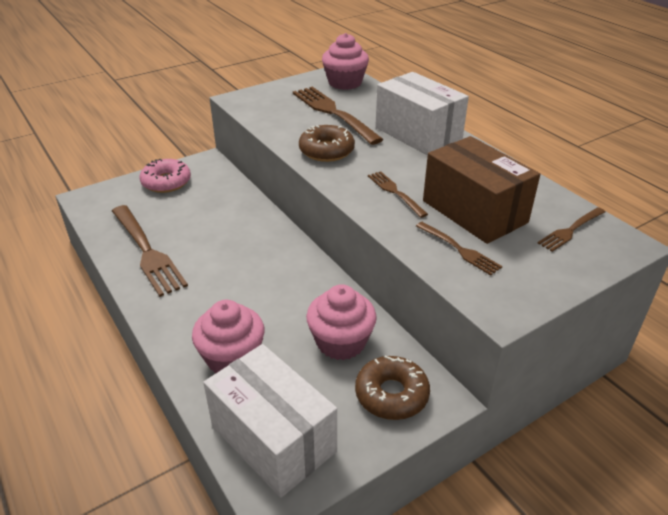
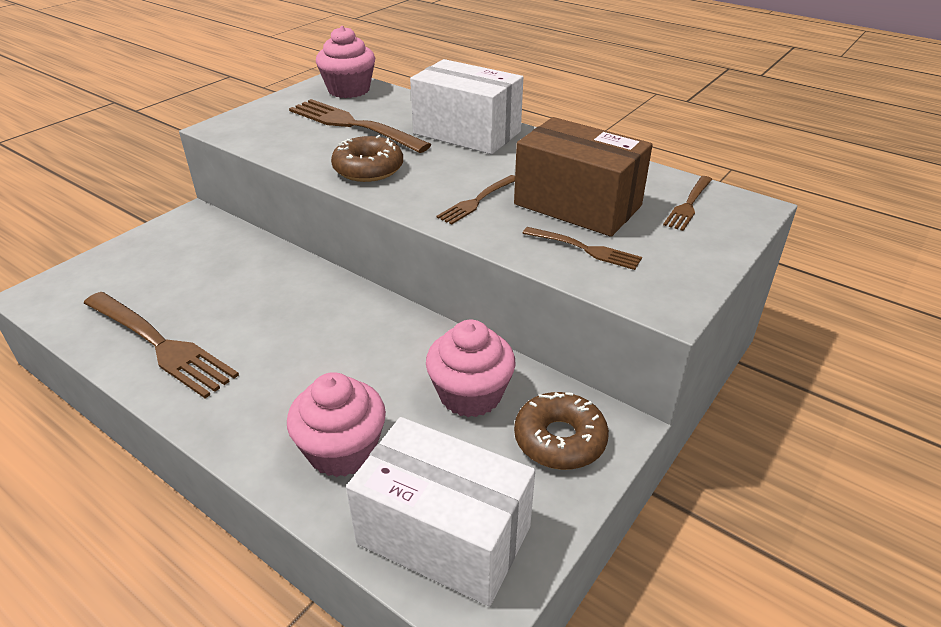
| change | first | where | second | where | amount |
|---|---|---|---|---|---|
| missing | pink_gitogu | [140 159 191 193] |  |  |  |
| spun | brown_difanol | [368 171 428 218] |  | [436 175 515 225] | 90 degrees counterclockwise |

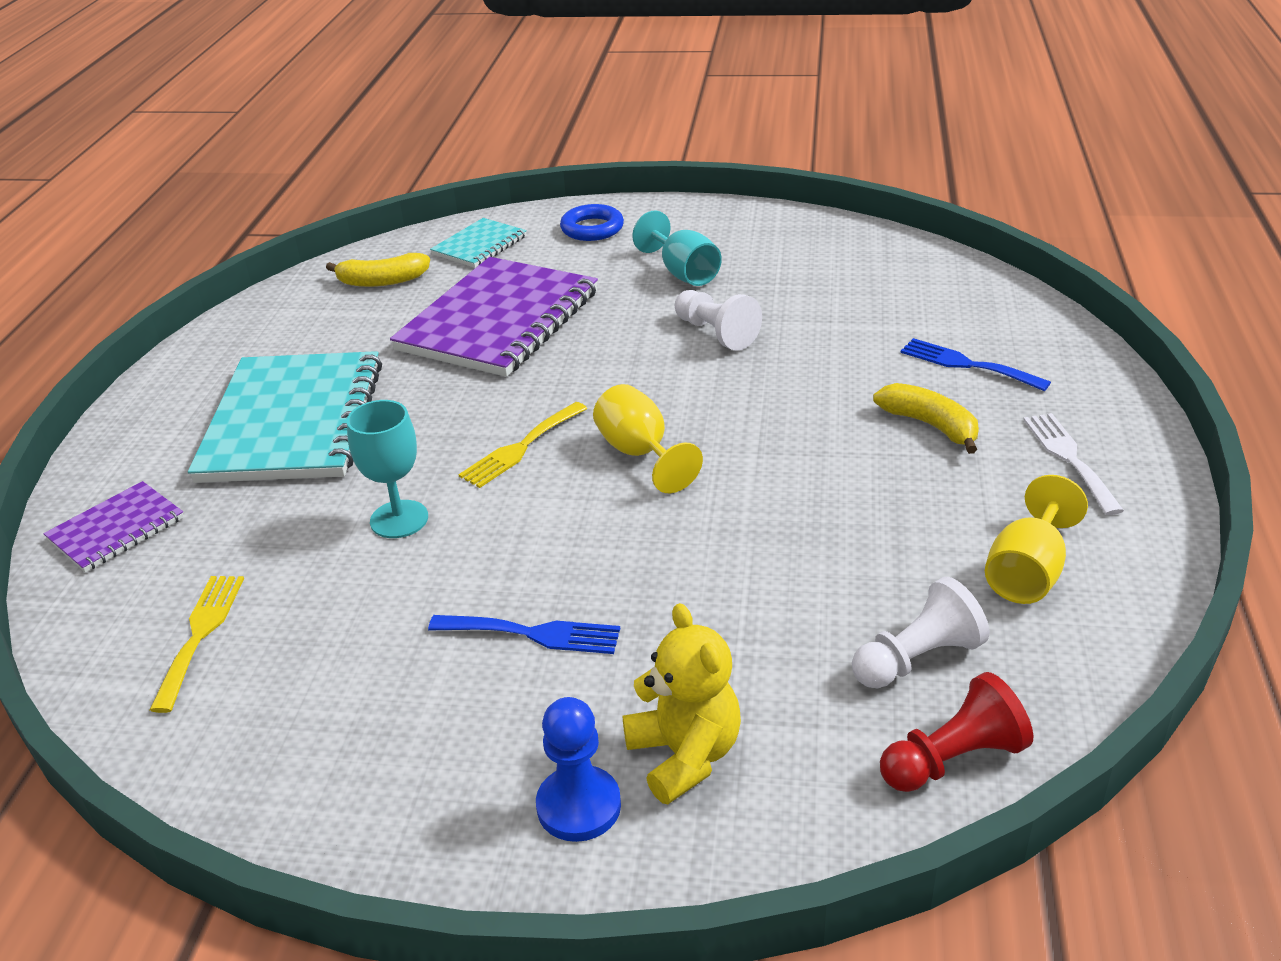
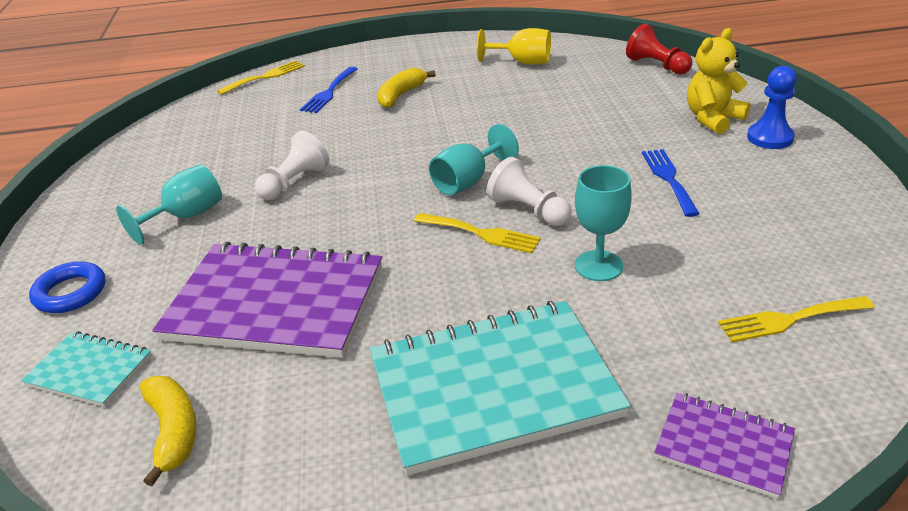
| change | first | where | second | where | amount |
|---|---|---|---|---|---|
| missing | white_difanol | [1023 413 1124 515] |  |  |  |
| appeared |  |  | yellow_difanol | [217 60 305 95] |  |
| relocated | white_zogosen | [852 577 989 689] |  | [487 157 572 226] |  |
| colour | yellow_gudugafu | [593 384 703 493] | turquoise_gudugafu | [429 124 519 195] |  |

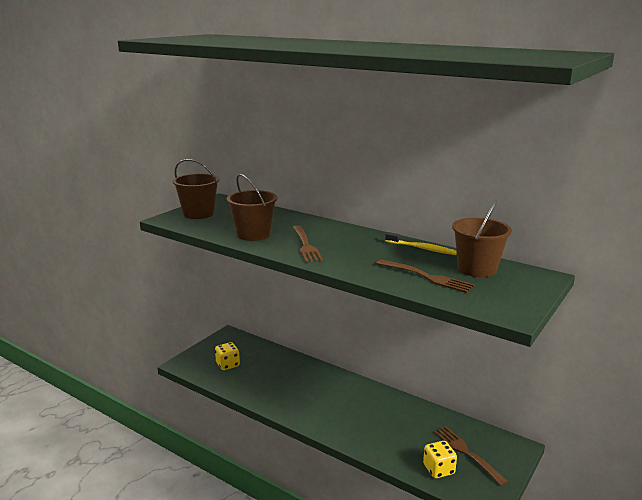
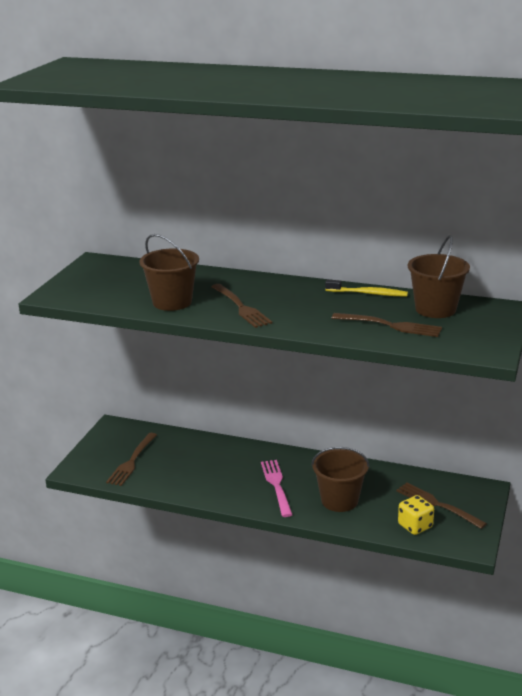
| change | first | where | second | where | amount |
|---|---|---|---|---|---|
| appeared |  |  | pink_difanol | [261 460 292 517] |  |
| relocated | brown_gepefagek | [172 159 219 219] |  | [311 447 370 512] |  |
| exchanged | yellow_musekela | [215 342 240 370] | brown_difanol | [106 433 157 486] |  |

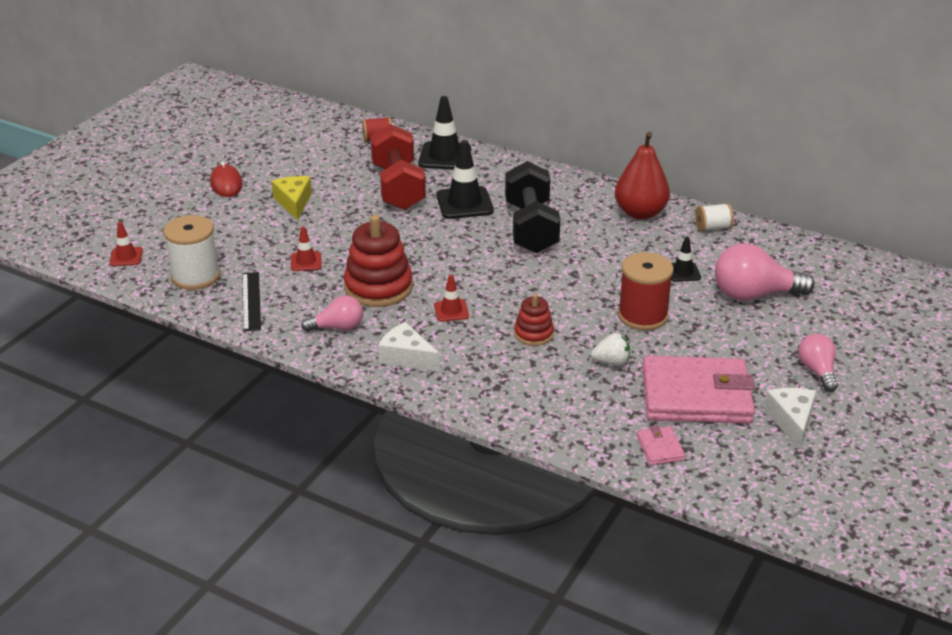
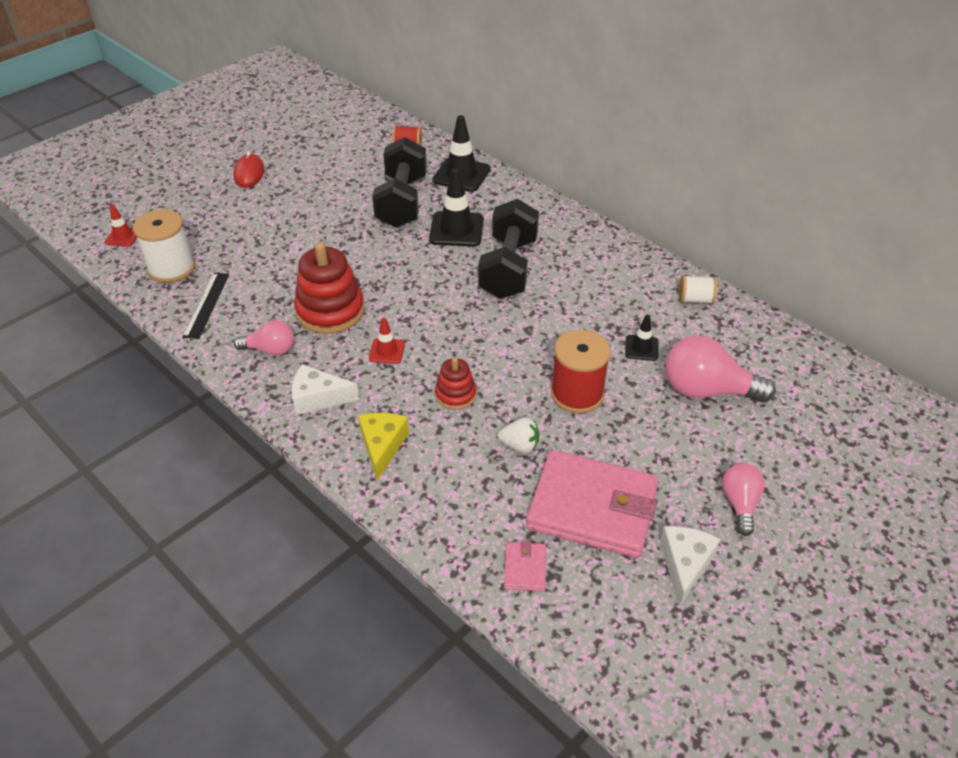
| change | first | where | second | where | amount |
|---|---|---|---|---|---|
| missing | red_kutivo | [291 226 322 271] |  |  |  |
| missing | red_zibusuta | [615 132 670 220] |  |  |  |
| relocated | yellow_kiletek | [272 176 312 220] |  | [358 413 409 481] |  |
| colour | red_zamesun | [370 124 426 210] | black_zamesun | [372 137 427 228] |  |
| spun | white_kiletek | [378 322 440 371] |  | [292 364 359 415] | 45 degrees counterclockwise |

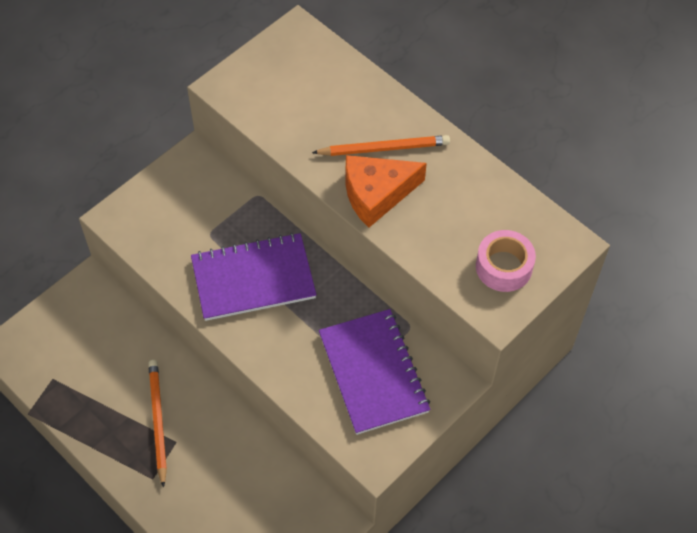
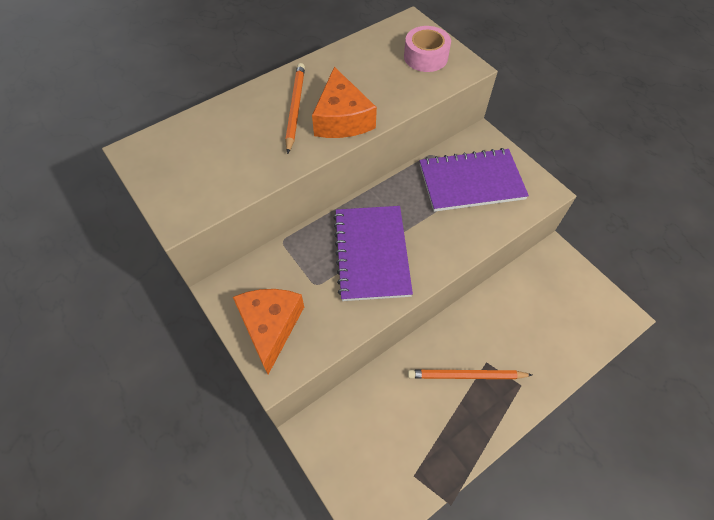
| change | first | where | second | where | amount |
|---|---|---|---|---|---|
| appeared |  |  | orange_kiletek | [233 289 304 374] |  |

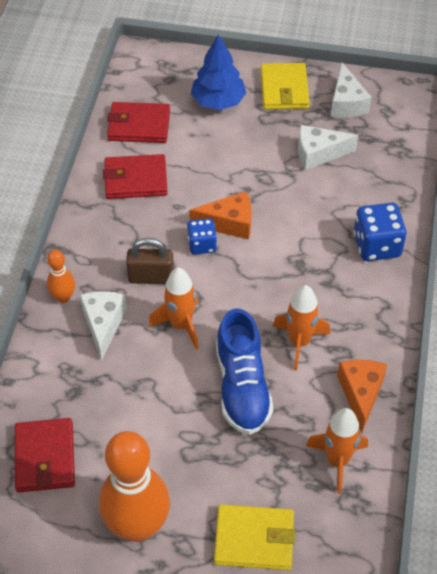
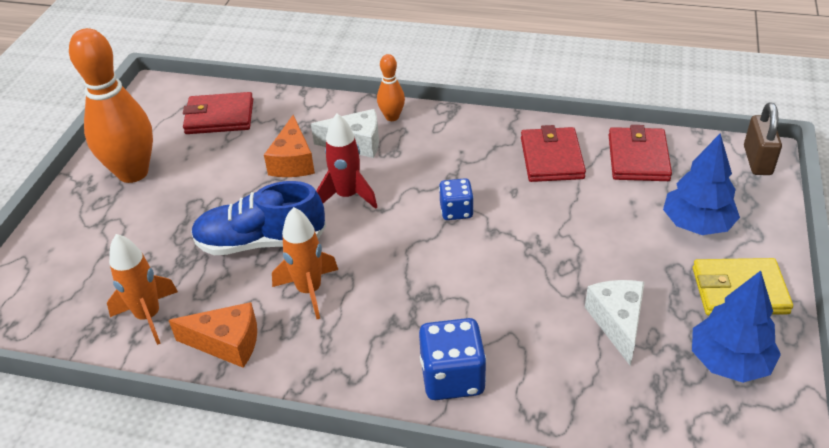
| change | first | where | second | where | amount |
|---|---|---|---|---|---|
| missing | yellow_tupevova | [214 504 296 570] |  |  |  |
| relocated | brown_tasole | [126 238 174 284] |  | [744 102 782 175] |  |
| relocated | orange_kiletek | [189 191 252 240] |  | [264 115 315 177] |  |
| exchanged | white_kiletek | [331 63 372 118] | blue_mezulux | [692 271 781 383] |  |
| colour | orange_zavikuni | [149 267 199 349] | red_zavikuni | [316 114 377 209] |  |

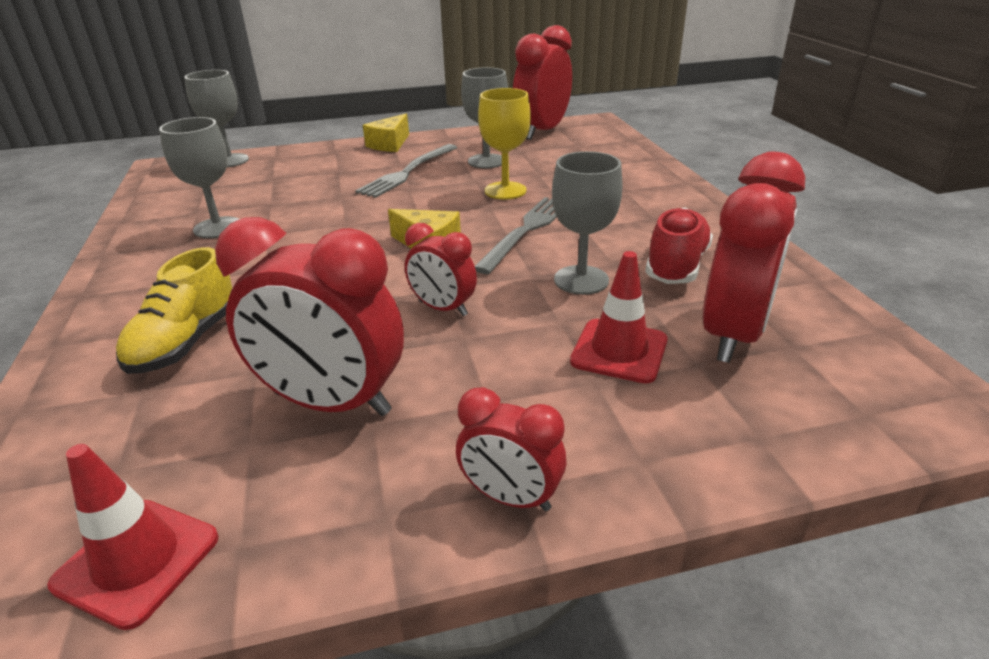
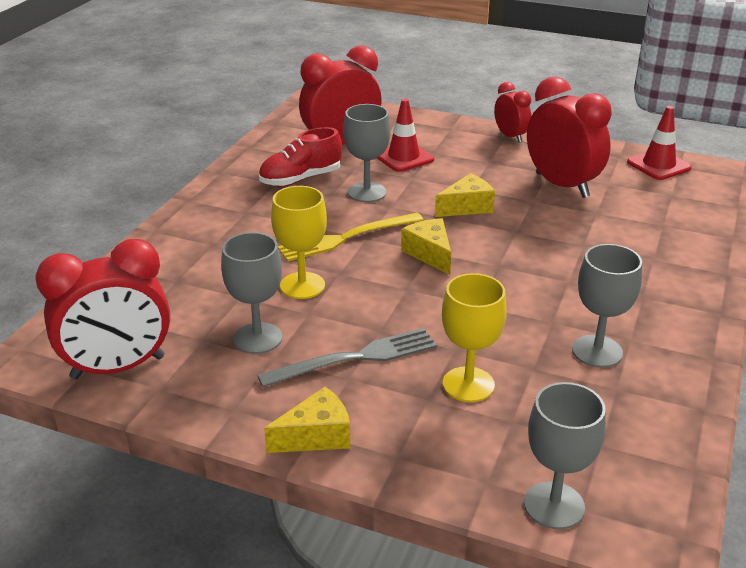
| change | first | where | second | where | amount |
|---|---|---|---|---|---|
| missing | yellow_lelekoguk | [116 247 232 374] |  |  |  |
| appeared |  |  | yellow_gudugafu | [442 273 507 402] |  |
| exchanged | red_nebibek | [405 223 477 316] | yellow_kiletek | [435 173 495 217] |  |
| colour | grey_difanol | [475 197 557 274] | yellow_difanol | [278 213 423 262] |  |

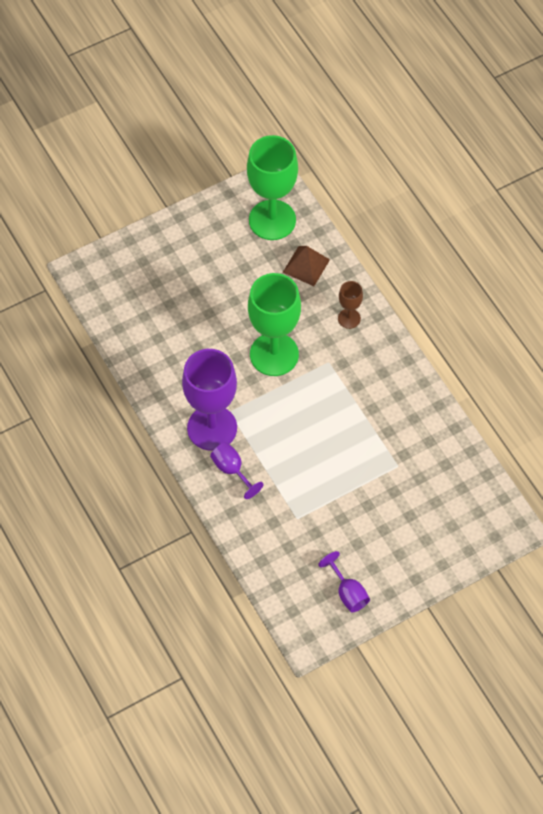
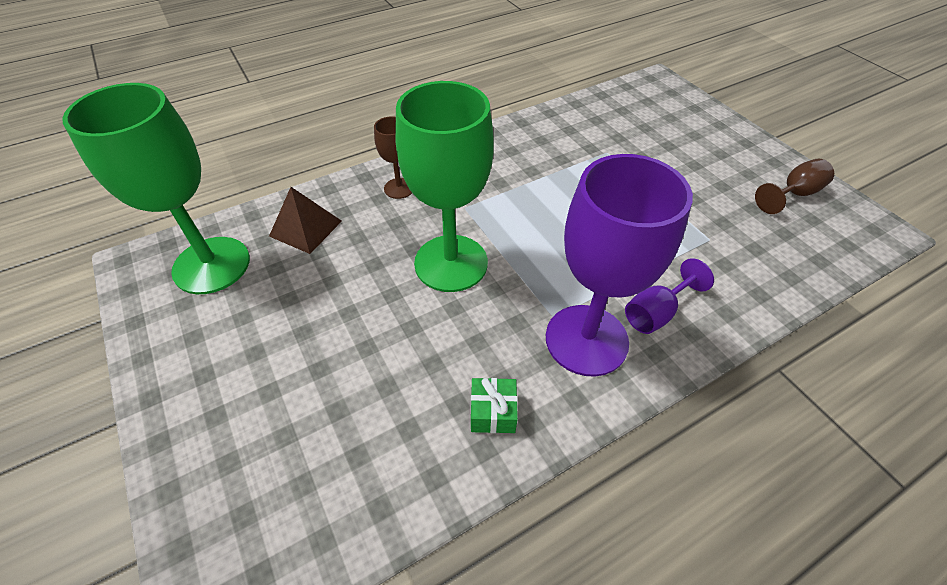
| change | first | where | second | where | amount |
|---|---|---|---|---|---|
| appeared |  |  | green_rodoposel | [471 378 518 433] |  |
| colour | purple_gudugafu | [318 551 370 613] | brown_gudugafu | [755 159 834 214] |  |

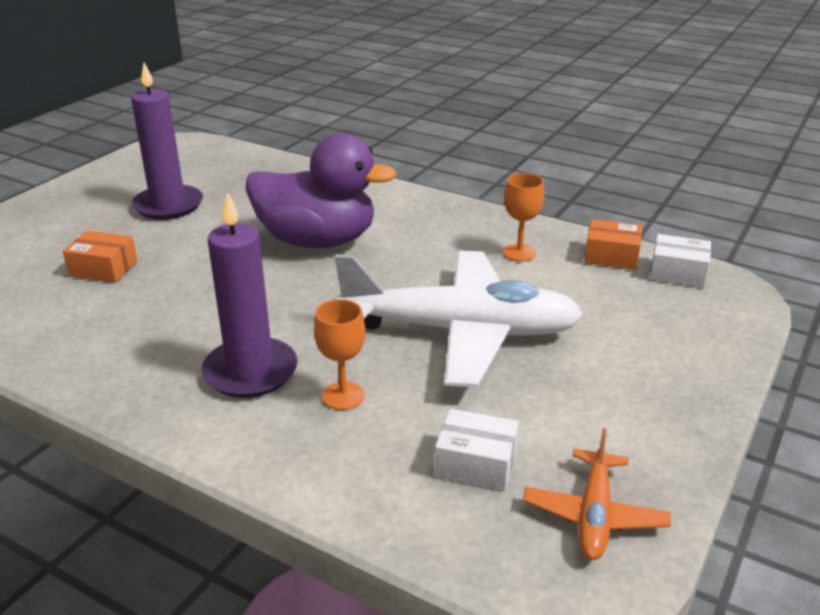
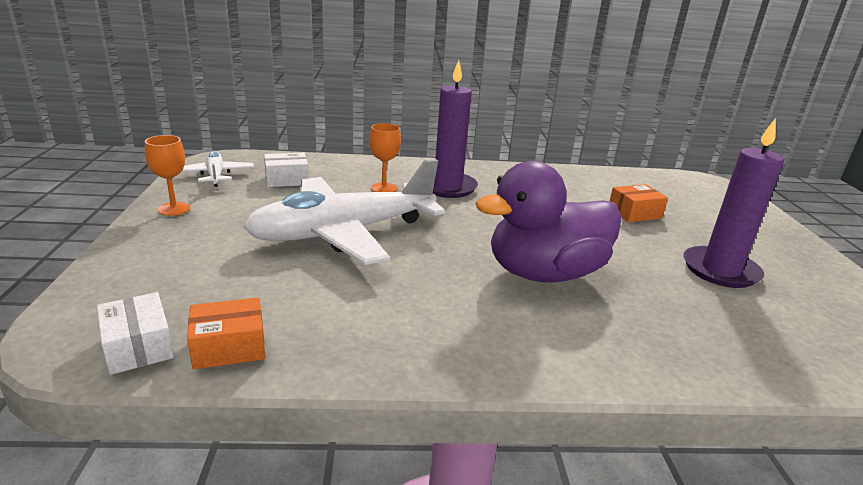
| change | first | where | second | where | amount |
|---|---|---|---|---|---|
| relocated | orange_gudugafu | [503 173 544 261] |  | [145 135 190 216] |  |
| colour | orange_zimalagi | [523 428 671 560] | white_zimalagi | [181 151 254 187] |  |
| spun | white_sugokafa | [650 234 711 288] |  | [97 292 174 375] | 75 degrees clockwise |

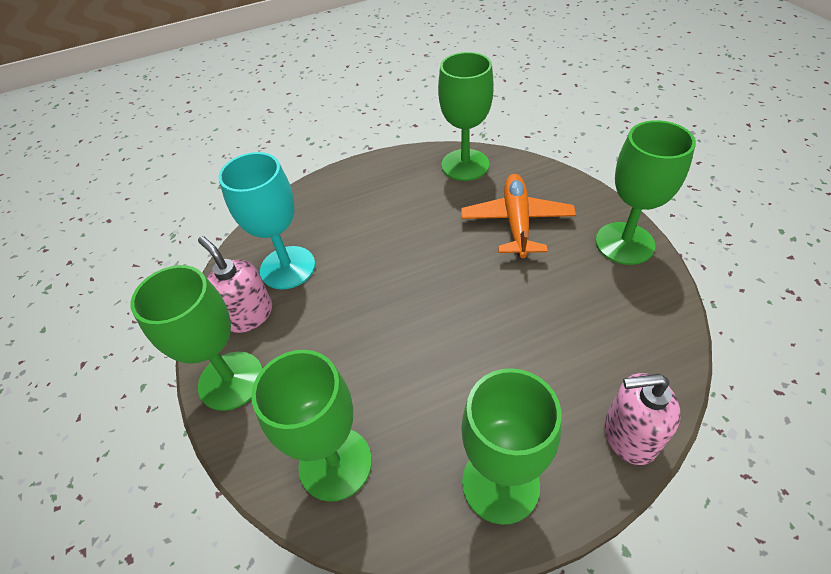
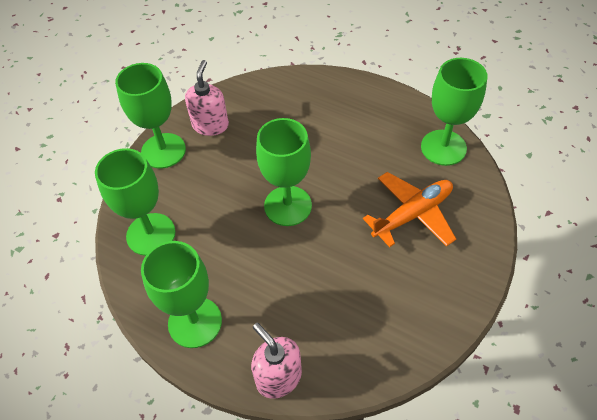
| change | first | where | second | where | amount |
|---|---|---|---|---|---|
| missing | turquoise_gudugafu | [219 152 315 289] |  |  |  |
| relocated | green_gudugafu | [596 120 696 265] |  | [256 118 312 226] |  |

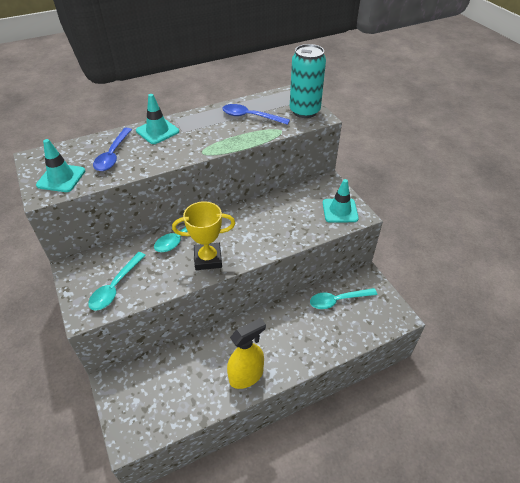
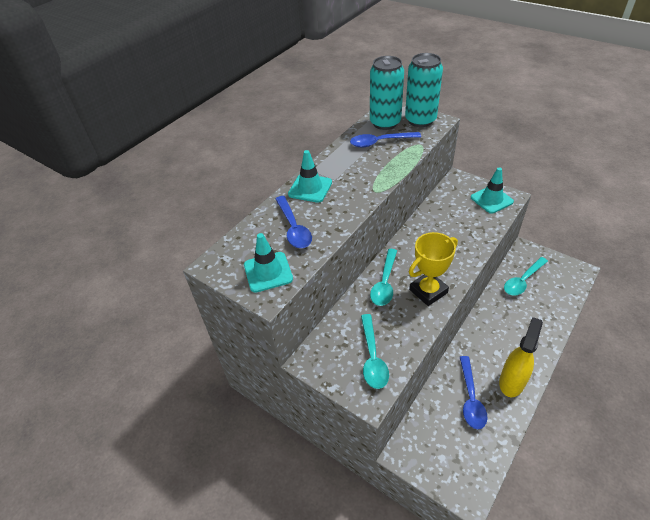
| change | first | where | second | where | amount |
|---|---|---|---|---|---|
| appeared |  |  | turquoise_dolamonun | [370 56 404 130] |  |
| appeared |  |  | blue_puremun | [460 356 487 429] |  |

